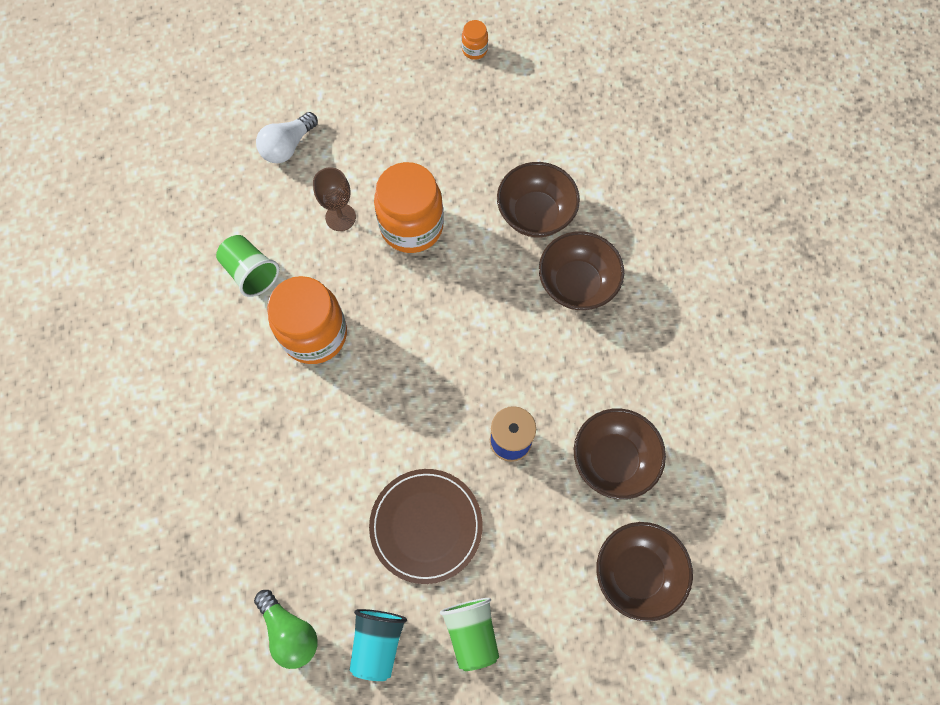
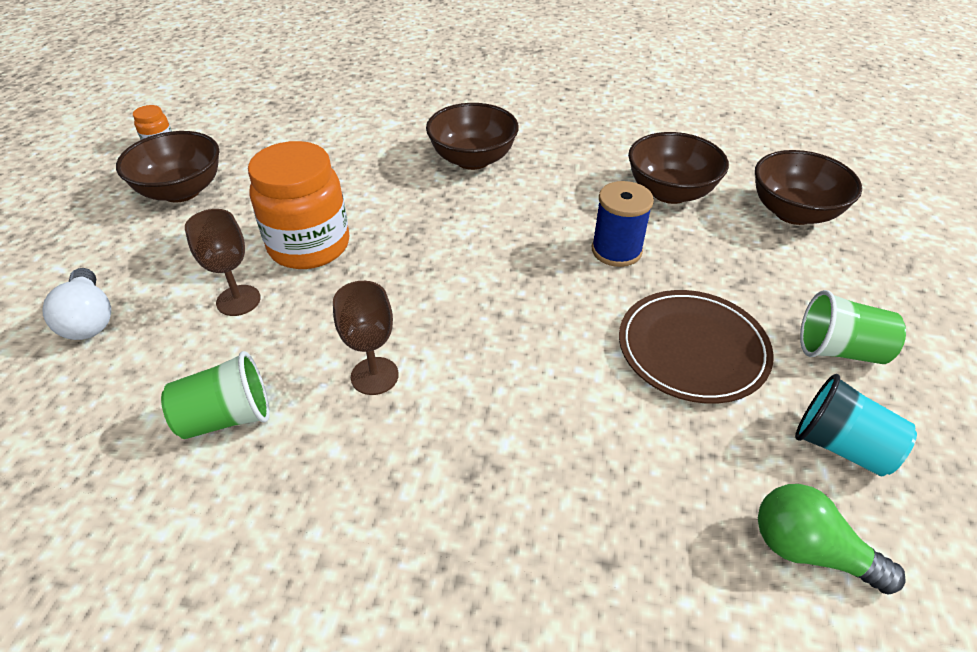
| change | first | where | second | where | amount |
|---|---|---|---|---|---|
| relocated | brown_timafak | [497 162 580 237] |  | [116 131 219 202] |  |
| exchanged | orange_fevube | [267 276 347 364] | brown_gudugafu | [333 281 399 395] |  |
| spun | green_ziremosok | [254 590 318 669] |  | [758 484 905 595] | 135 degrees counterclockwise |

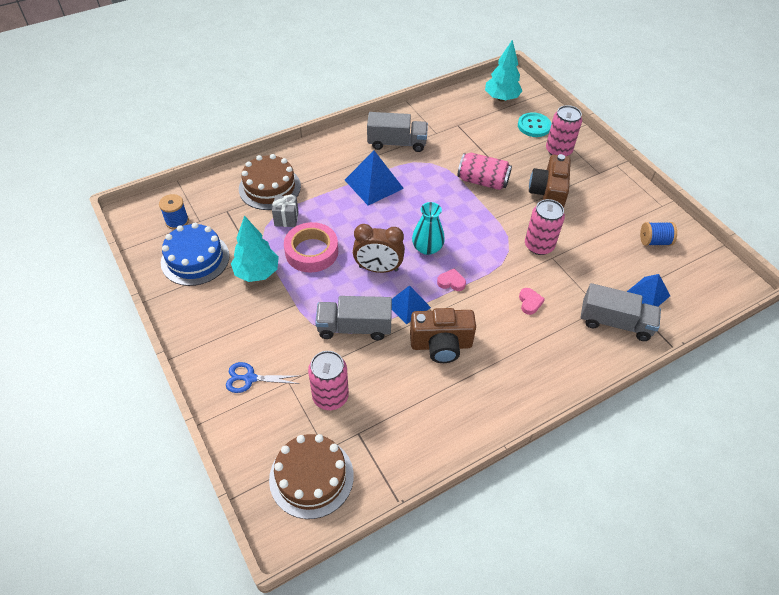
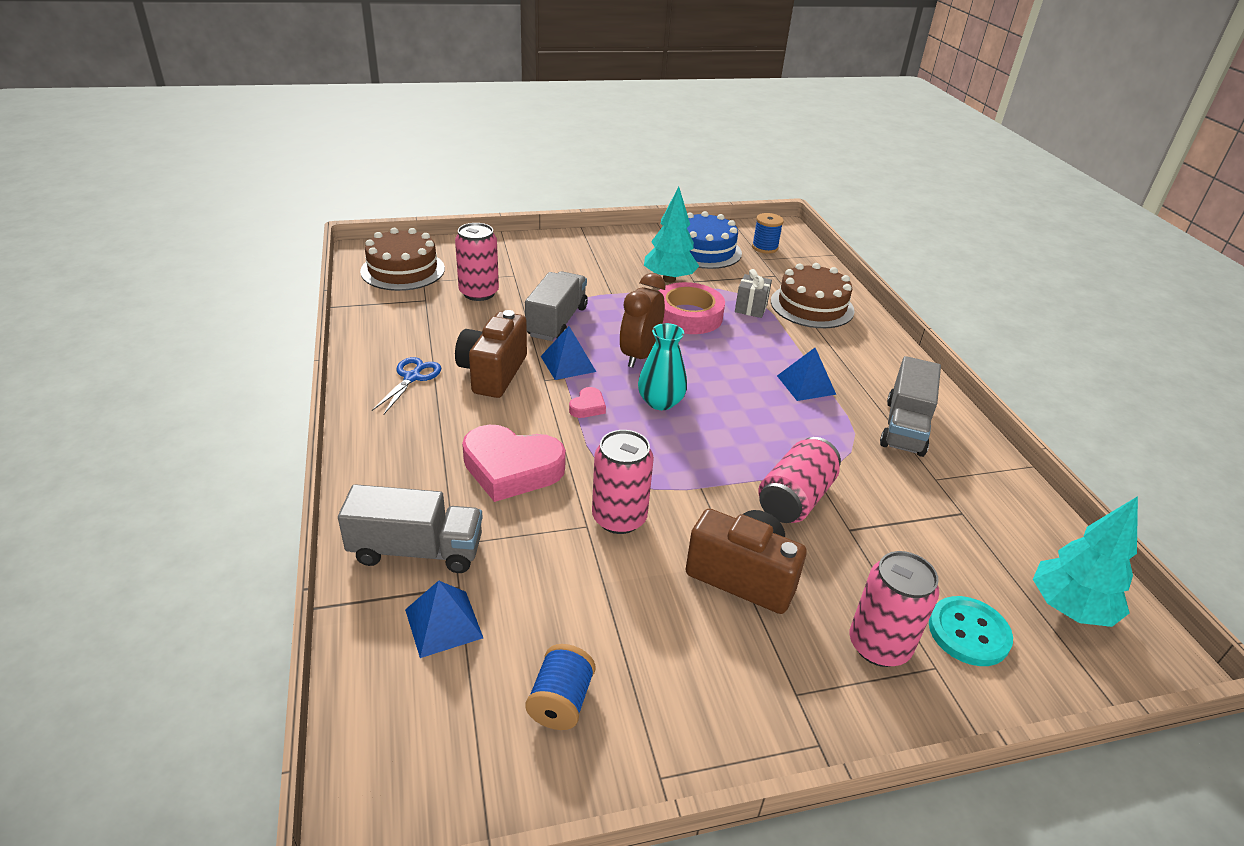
| change | first | where | second | where | amount |
|---|---|---|---|---|---|
| relocated | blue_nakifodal | [226 362 300 393] |  | [372 357 441 414] |  |
| spun | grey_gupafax | [581 283 661 341] |  | [338 484 483 573] | 120 degrees counterclockwise |
| size | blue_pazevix | [345 151 404 205] |  | [777 348 836 401] | x0.65 |
| size | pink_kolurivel | [519 288 545 315] |  | [462 425 566 502] | x2.24 |

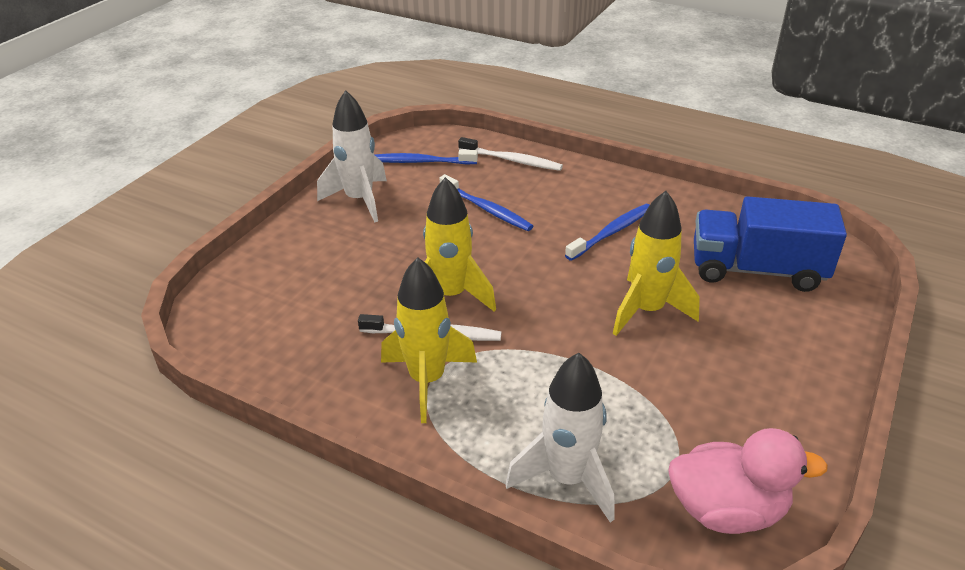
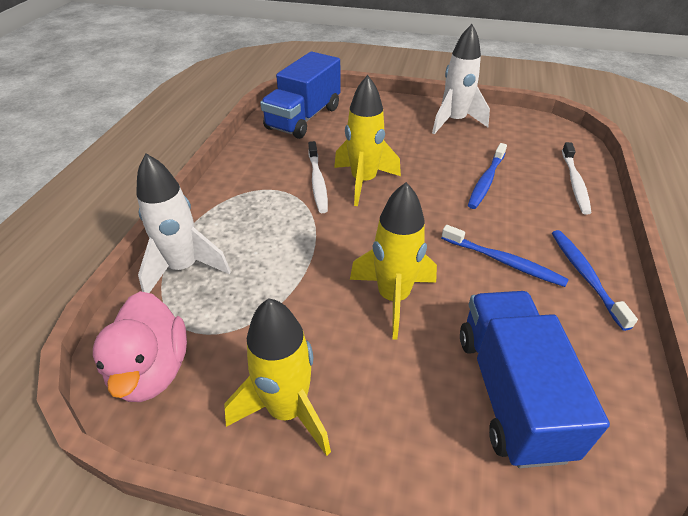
| change | first | where | second | where | amount |
|---|---|---|---|---|---|
| appeared |  |  | blue_gupafax | [260 52 341 139] |  |
| relocated | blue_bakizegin | [375 150 478 164] |  | [552 230 638 331] |  |
| relocated | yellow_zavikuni | [381 257 477 423] |  | [224 298 331 456] |  |

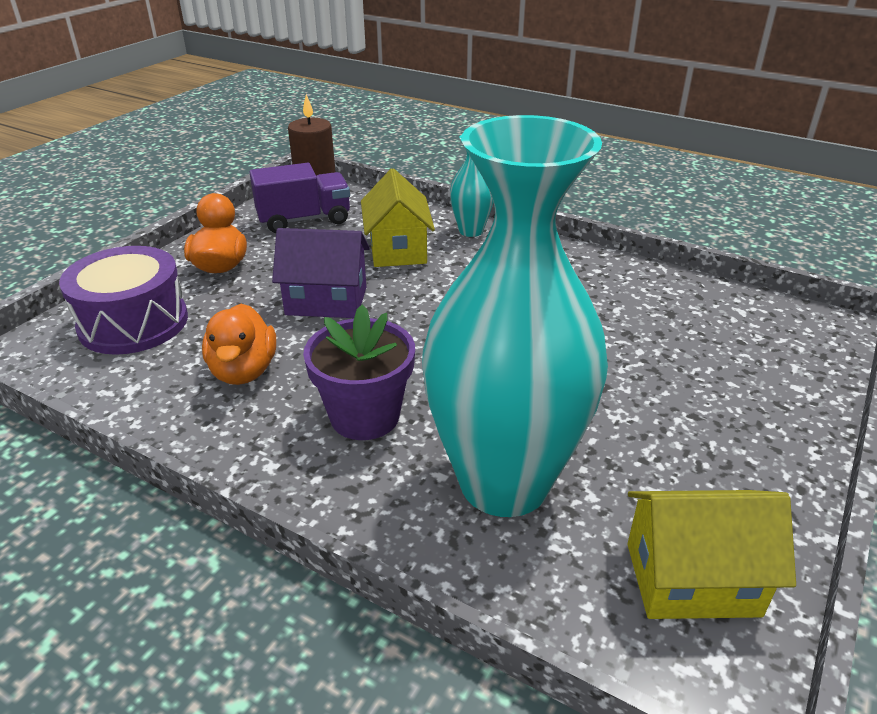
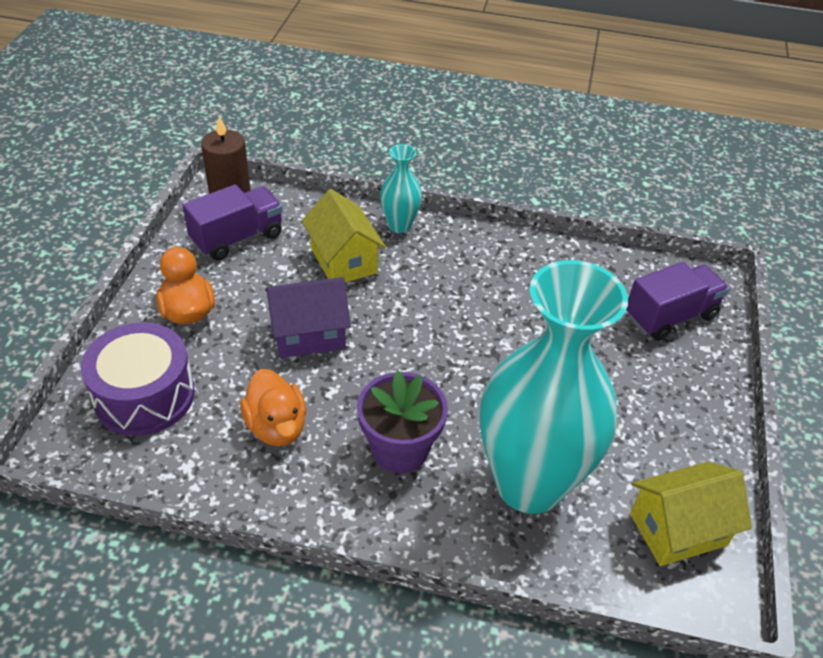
| change | first | where | second | where | amount |
|---|---|---|---|---|---|
| appeared |  |  | purple_gupafax | [626 262 729 341] |  |

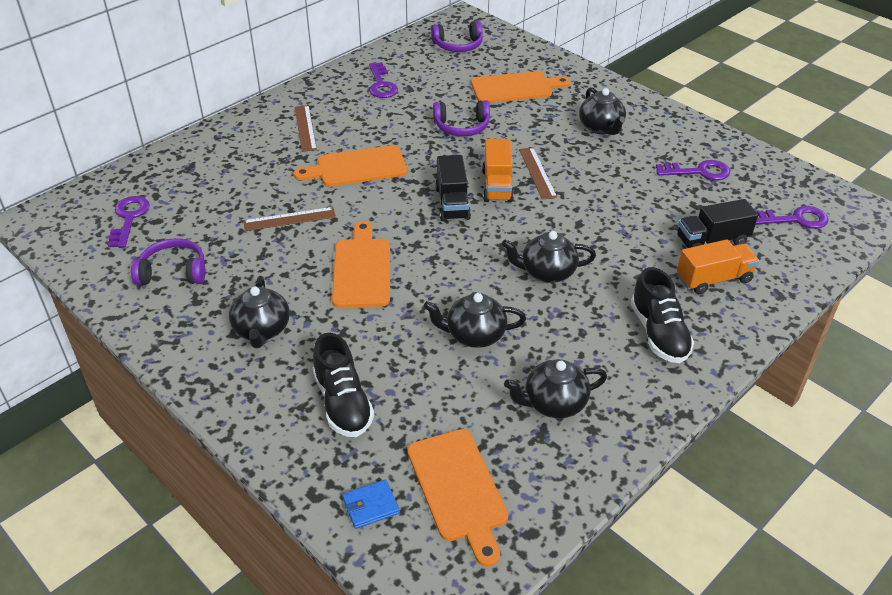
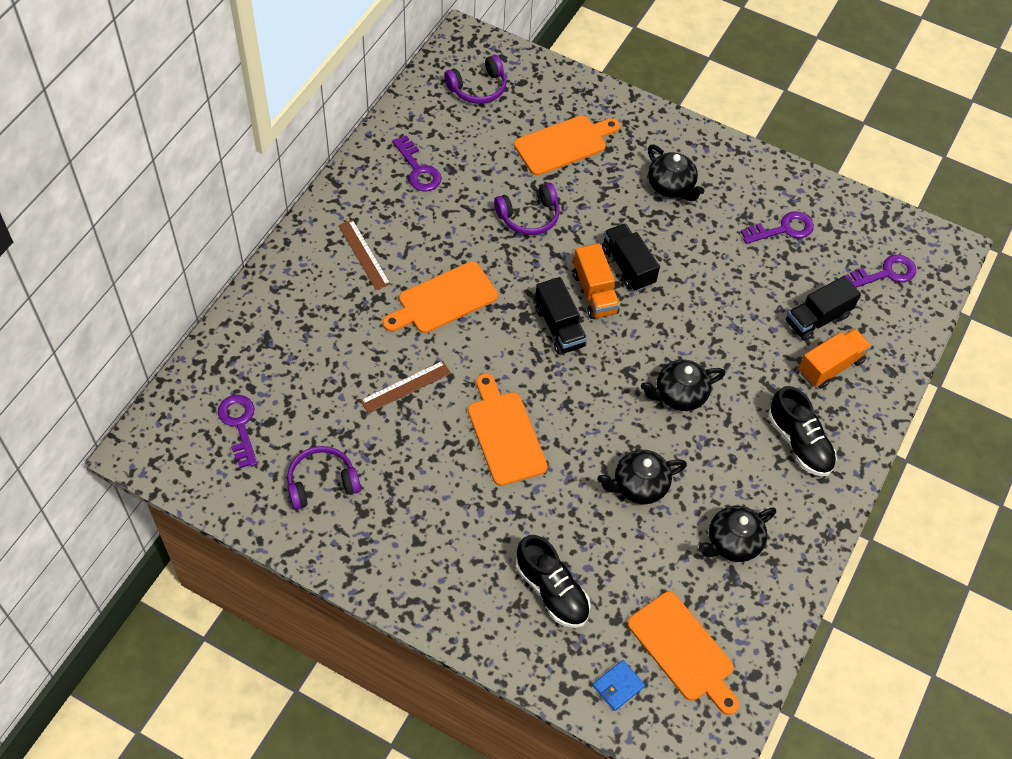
| change | first | where | second | where | amount |
|---|---|---|---|---|---|
| missing | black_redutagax | [229 276 290 348] |  |  |  |
| exchanged | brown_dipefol | [519 147 557 200] | black_gupafax | [602 223 660 291] |  |

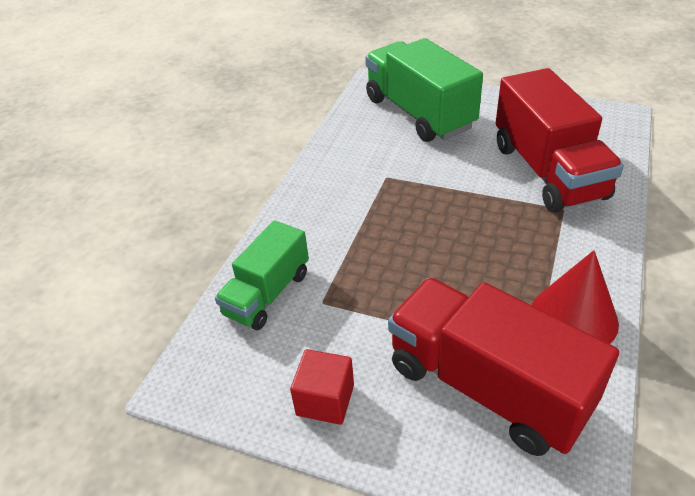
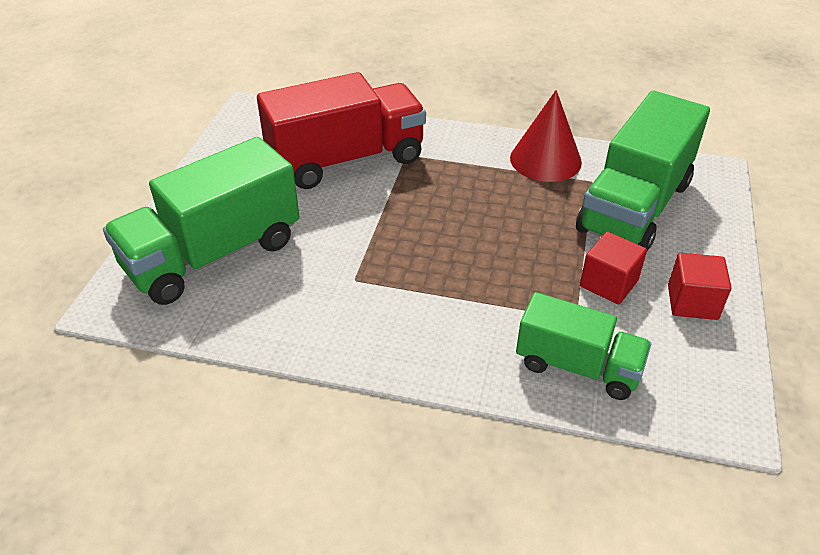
| change | first | where | second | where | amount |
|---|---|---|---|---|---|
| appeared |  |  | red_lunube | [580 231 647 305] |  |
| colour | red_gupafax | [388 278 619 456] | green_gupafax | [576 91 710 251] |  |

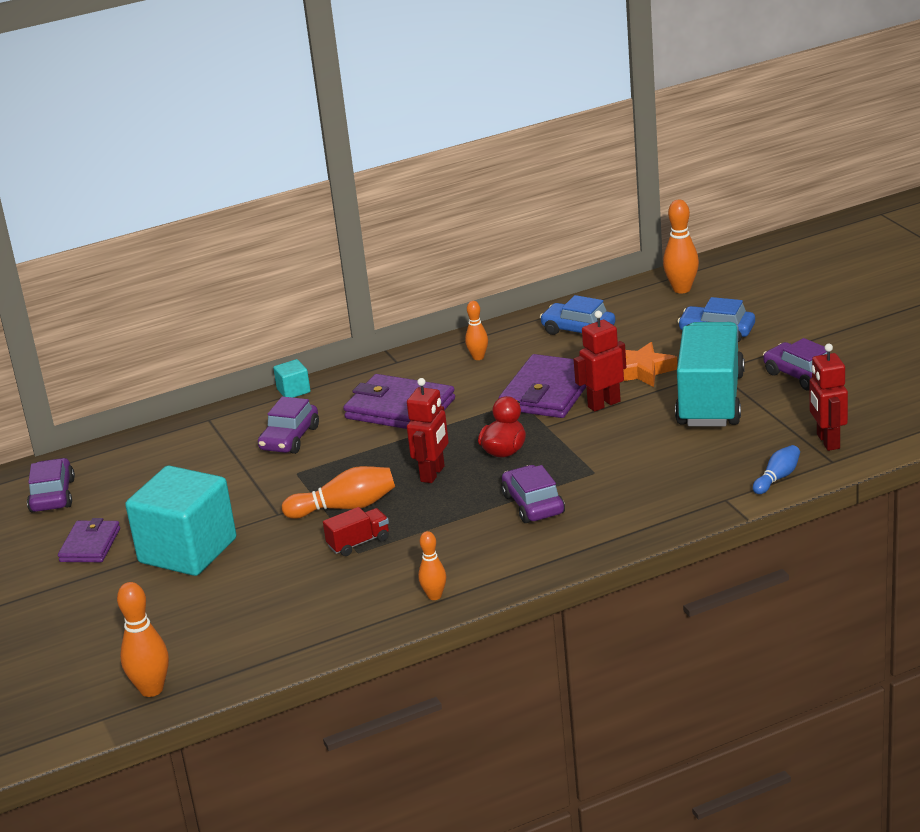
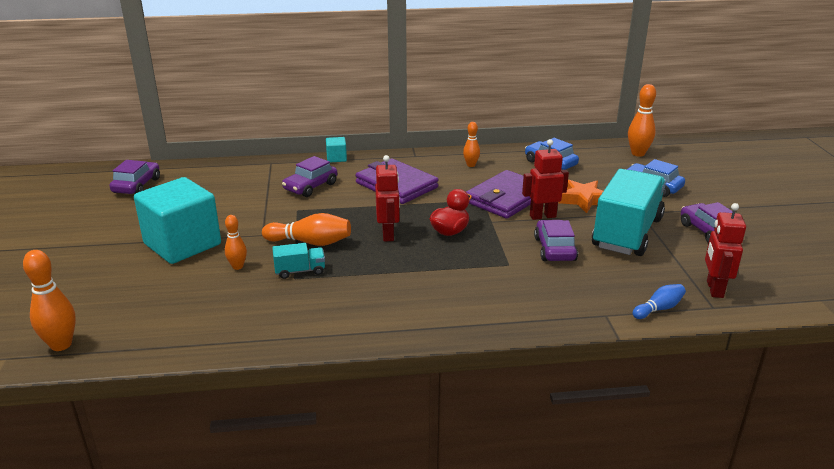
| change | first | where | second | where | amount |
|---|---|---|---|---|---|
| missing | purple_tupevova | [58 518 120 562] |  |  |  |
| relocated | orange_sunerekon | [418 531 446 600] |  | [225 215 247 270] |  |
| relocated | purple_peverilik | [501 465 565 523] |  | [534 220 578 261] |  |
| colour | red_gupafax | [323 507 389 556] | turquoise_gupafax | [272 243 325 279] |  |
| spun | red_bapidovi | [407 378 449 483] |  | [375 155 400 242] | 45 degrees counterclockwise |

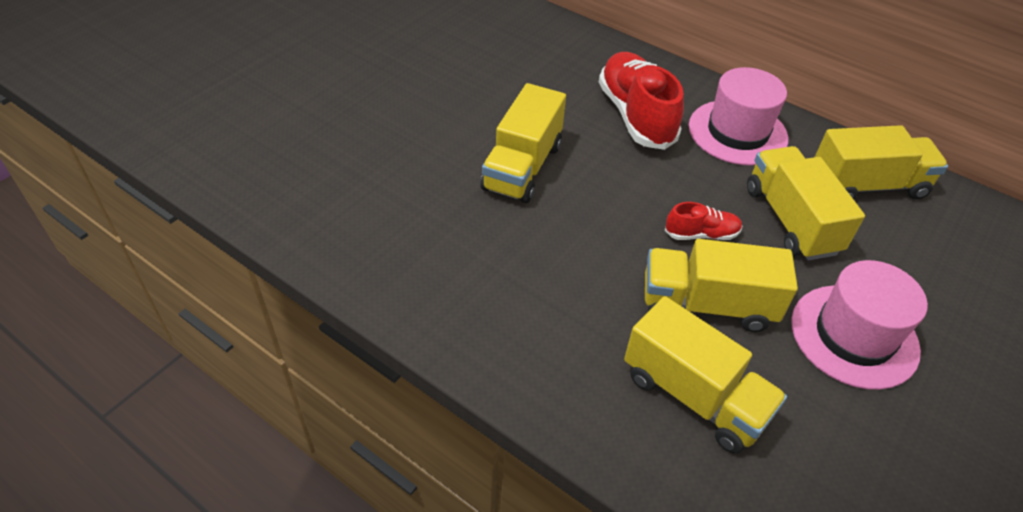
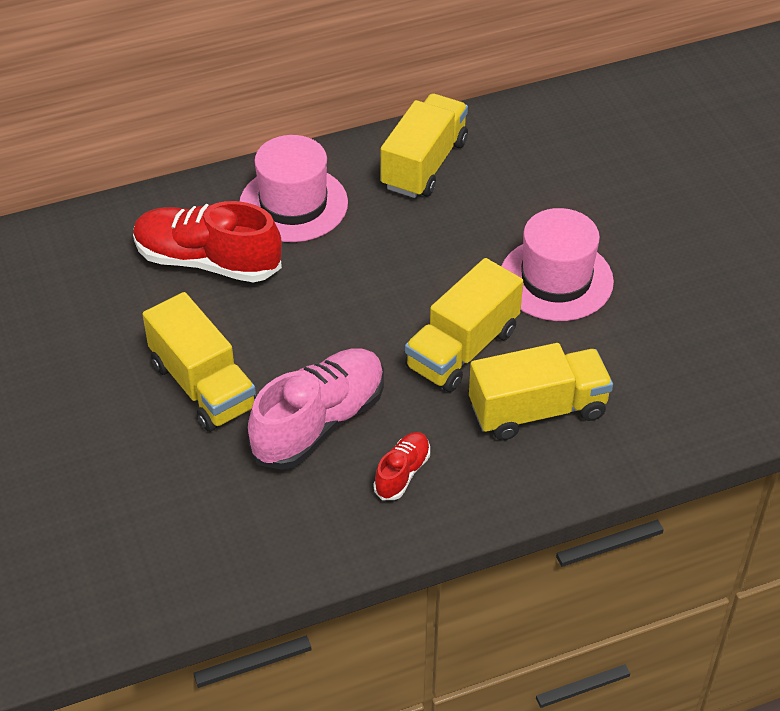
| change | first | where | second | where | amount |
|---|---|---|---|---|---|
| missing | yellow_gupafax | [747 146 865 260] |  |  |  |
| appeared |  |  | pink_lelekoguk | [248 349 384 470] |  |
| relocated | red_lelekoguk | [665 202 742 240] |  | [374 432 430 500] |  |

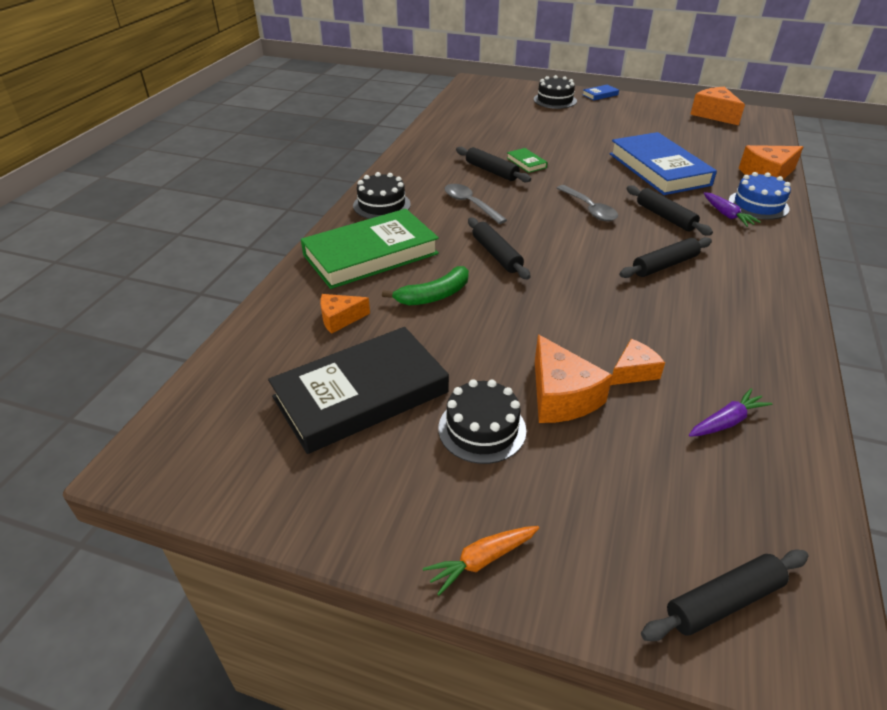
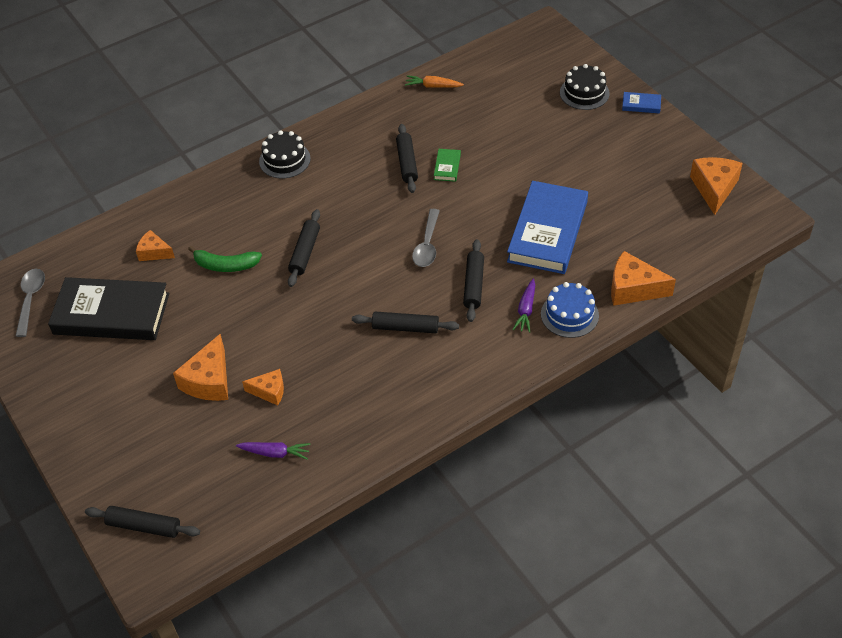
| change | first | where | second | where | amount |
|---|---|---|---|---|---|
| missing | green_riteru | [301 209 439 289] |  |  |  |
| missing | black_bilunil | [438 379 526 464] |  |  |  |
| relocated | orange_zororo | [423 526 539 596] |  | [405 75 464 88] |  |
| relocated | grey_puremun | [445 184 507 224] |  | [16 269 45 337] |  |

